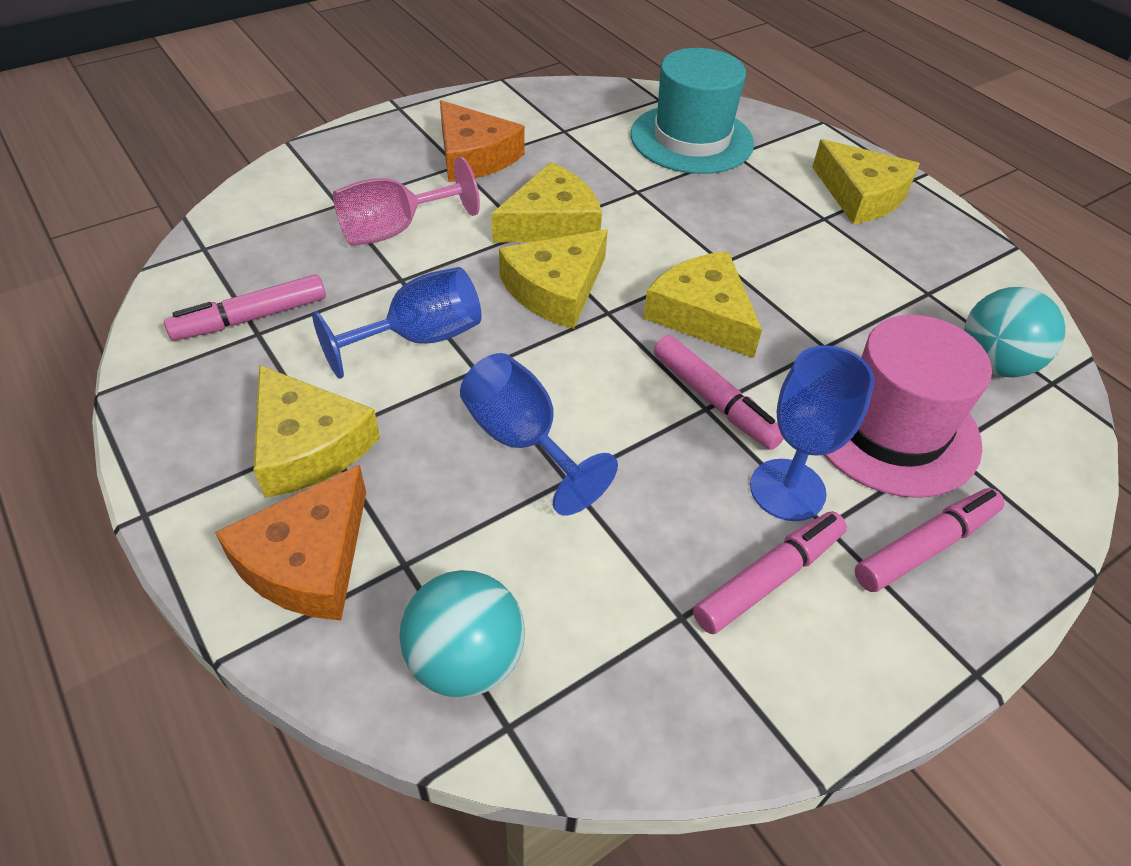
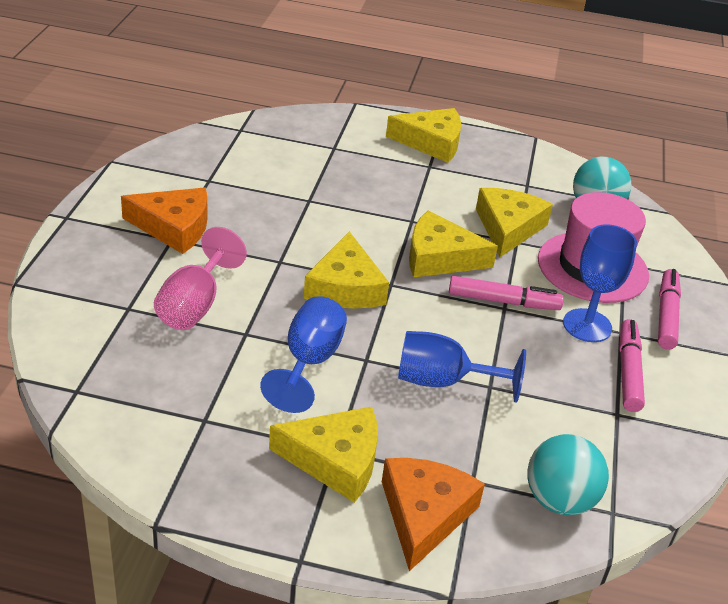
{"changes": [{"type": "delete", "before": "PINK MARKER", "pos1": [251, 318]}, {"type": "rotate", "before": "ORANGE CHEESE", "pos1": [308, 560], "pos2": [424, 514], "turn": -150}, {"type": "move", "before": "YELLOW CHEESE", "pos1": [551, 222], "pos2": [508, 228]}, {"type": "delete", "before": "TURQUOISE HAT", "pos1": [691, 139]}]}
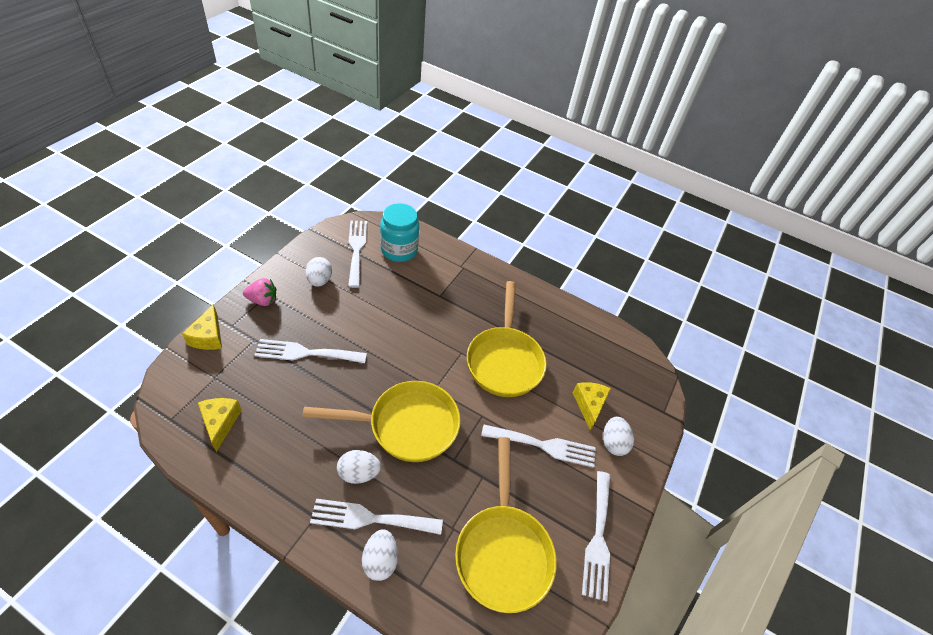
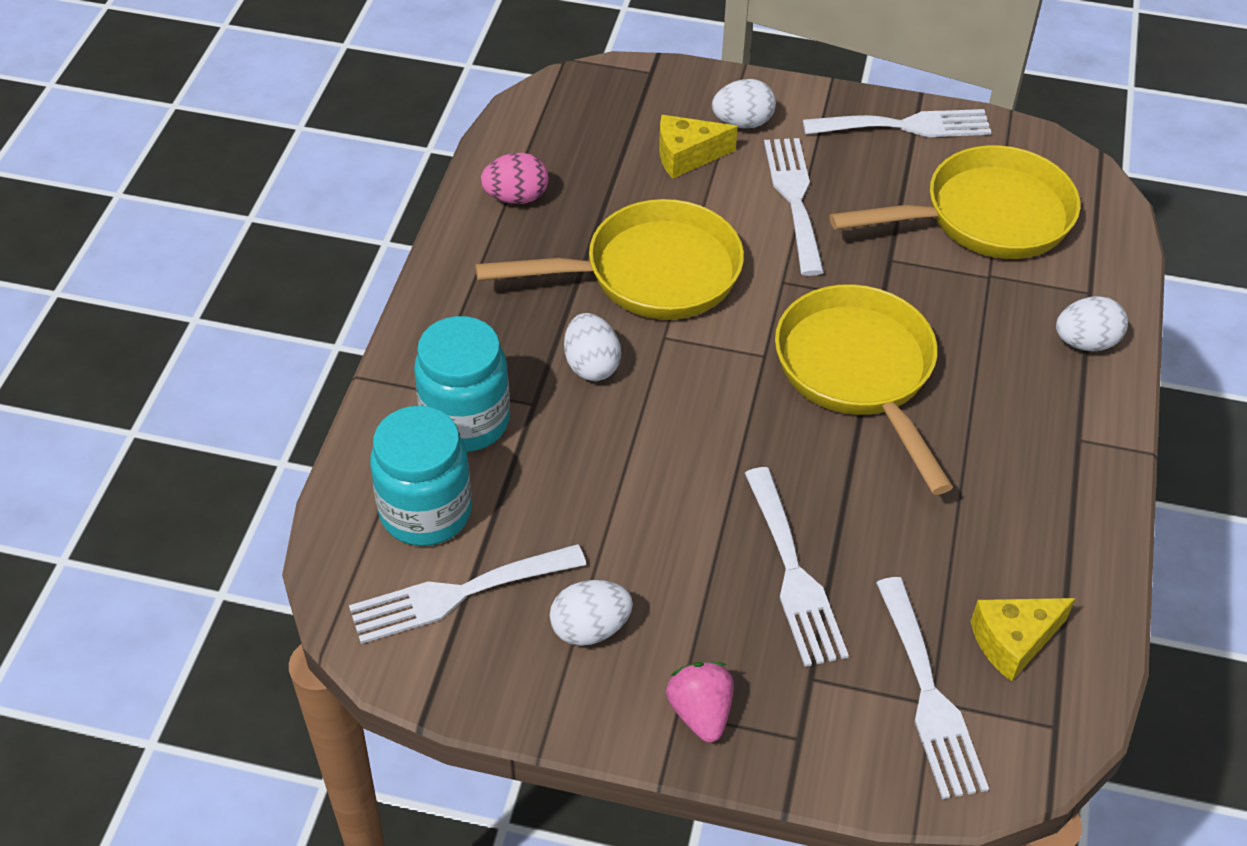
{"changes": [{"type": "delete", "before": "YELLOW CHEESE", "pos1": [208, 336]}, {"type": "move", "before": "WHITE FORK", "pos1": [370, 518], "pos2": [929, 695]}, {"type": "move", "before": "WHITE EGG", "pos1": [359, 473], "pos2": [591, 365]}, {"type": "insert", "after": "TURQUOISE JAR", "pos2": [465, 421]}, {"type": "insert", "after": "PINK EGG", "pos2": [516, 197]}]}
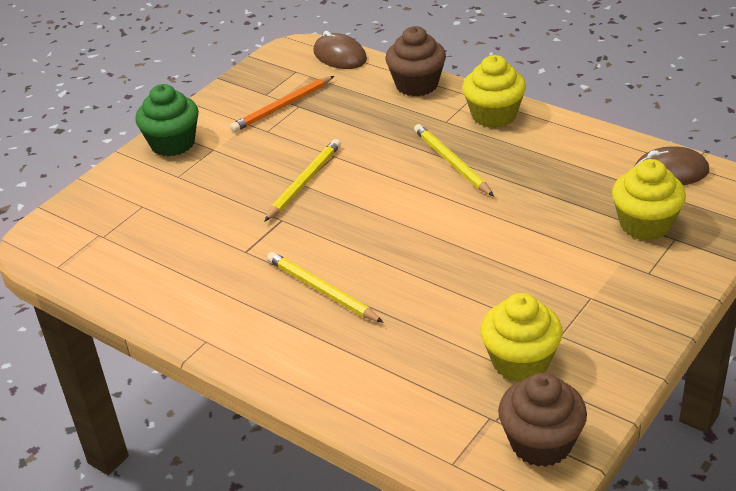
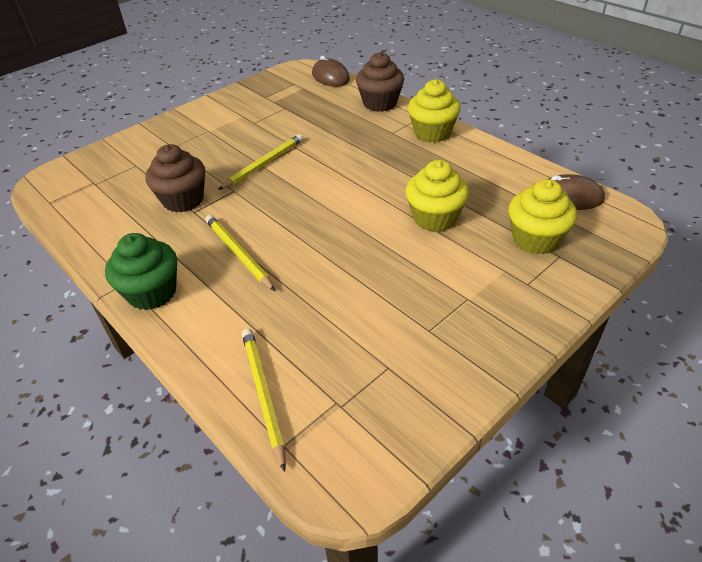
{"changes": [{"type": "move", "before": "GREEN CUPCAKE", "pos1": [173, 143], "pos2": [152, 292]}, {"type": "delete", "before": "ORANGE PENCIL", "pos1": [282, 106]}, {"type": "move", "before": "YELLOW PENCIL", "pos1": [452, 163], "pos2": [263, 394]}, {"type": "move", "before": "YELLOW CUPCAKE", "pos1": [520, 361], "pos2": [434, 218]}, {"type": "move", "before": "BROWN CUPCAKE", "pos1": [541, 443], "pos2": [183, 200]}]}
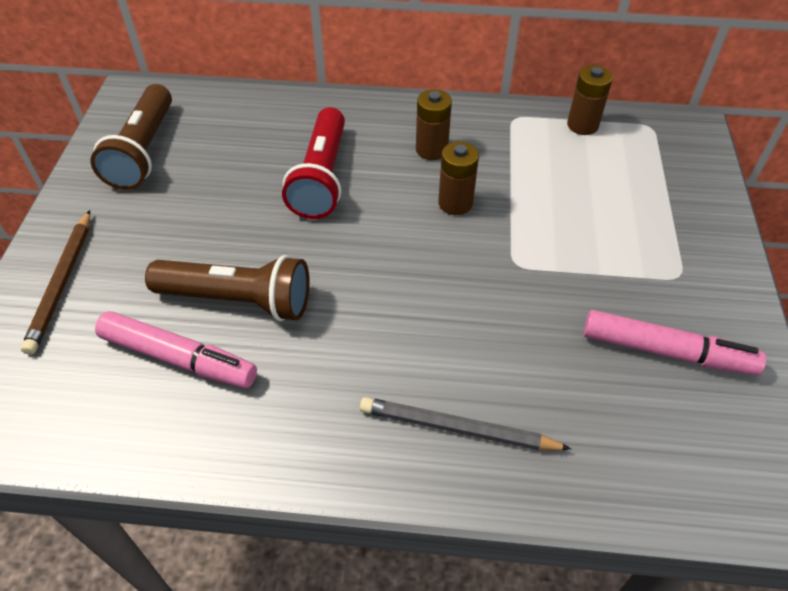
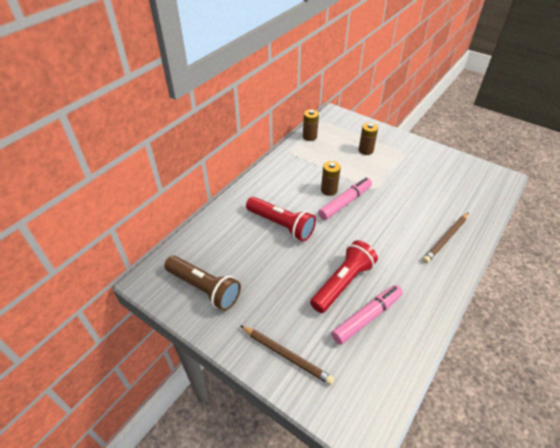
{"changes": [{"type": "recolor", "before": "BROWN FLASHLIGHT", "after": "RED FLASHLIGHT", "pos1": [238, 300], "pos2": [342, 283]}, {"type": "recolor", "before": "GREY PENCIL", "after": "BROWN PENCIL", "pos1": [457, 428], "pos2": [446, 239]}, {"type": "move", "before": "BROWN BATTERY", "pos1": [431, 150], "pos2": [366, 150]}, {"type": "move", "before": "PINK MARKER", "pos1": [666, 351], "pos2": [345, 202]}]}
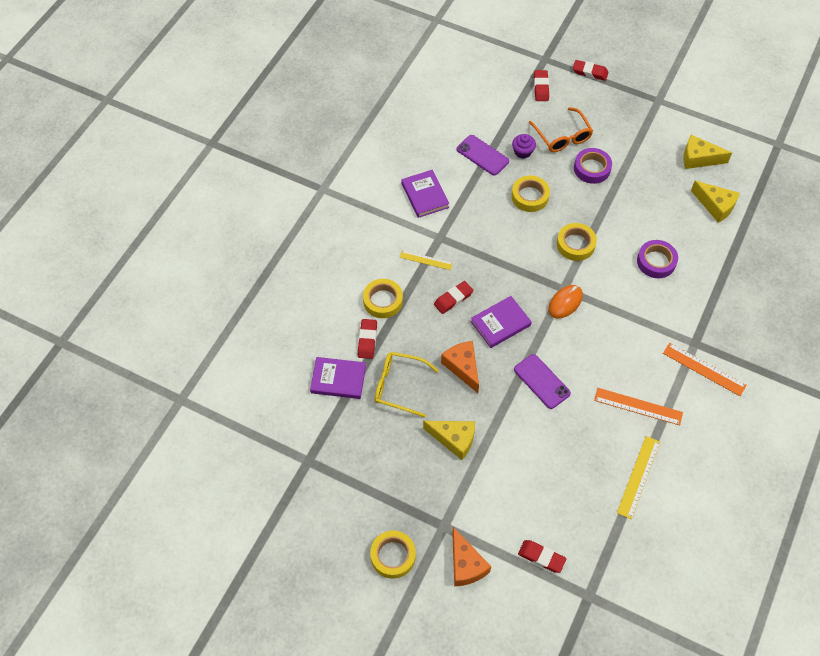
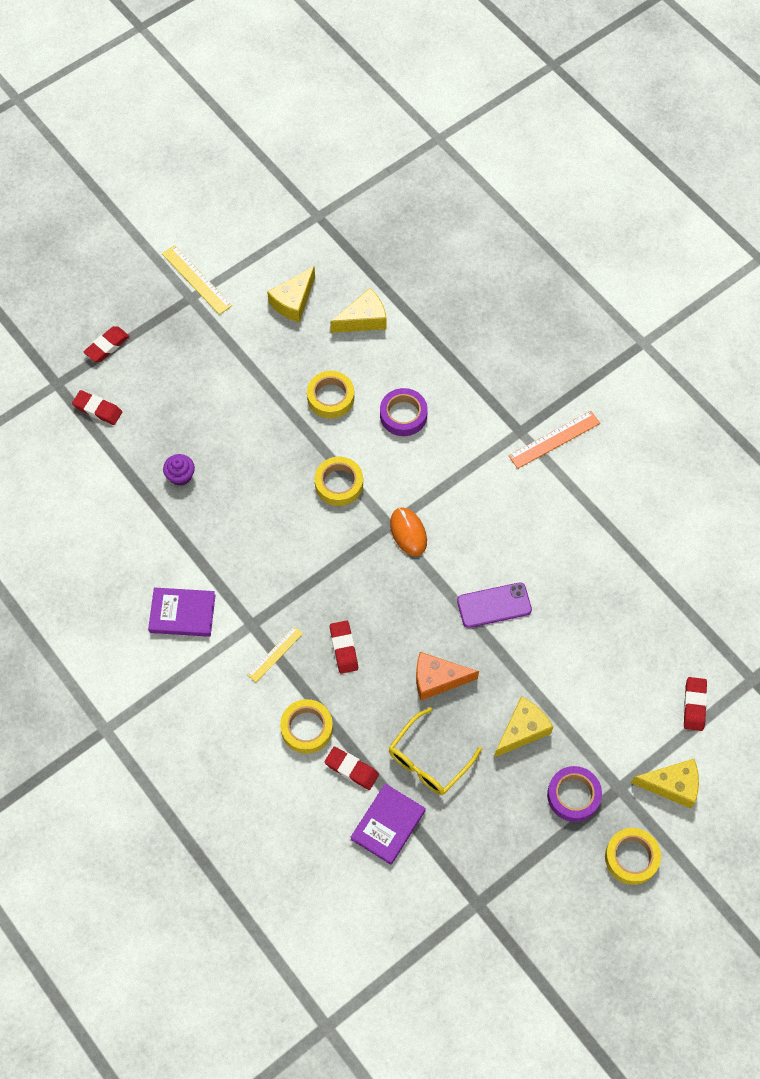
{"changes": [{"type": "recolor", "before": "ORANGE CHEESE", "after": "YELLOW CHEESE", "pos1": [466, 565], "pos2": [672, 785]}, {"type": "delete", "before": "PURPLE PHONE", "pos1": [482, 155]}, {"type": "delete", "before": "PURPLE BOOK", "pos1": [500, 323]}, {"type": "move", "before": "YELLOW TAPE", "pos1": [530, 196], "pos2": [330, 397]}, {"type": "rotate", "before": "RED ERASER", "pos1": [541, 557], "pos2": [694, 705], "turn": -45}, {"type": "delete", "before": "ORANGE GLASSES", "pos1": [562, 136]}, {"type": "move", "before": "PURPLE TAPE", "pos1": [592, 168], "pos2": [573, 795]}, {"type": "delete", "before": "ORANGE RULER", "pos1": [638, 406]}, {"type": "move", "before": "YELLOW RULER", "pos1": [639, 477], "pos2": [197, 279]}]}
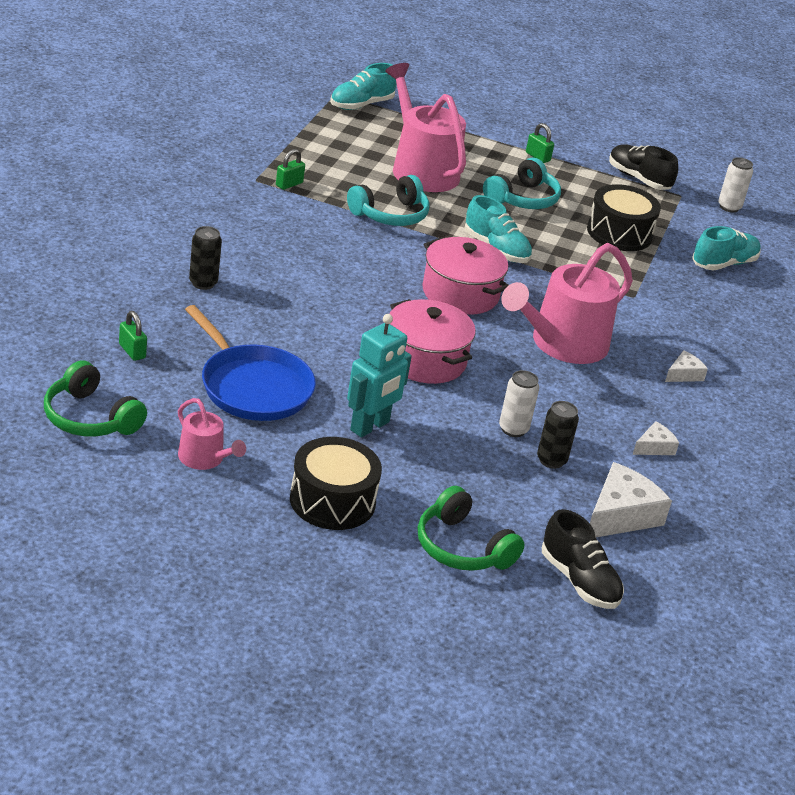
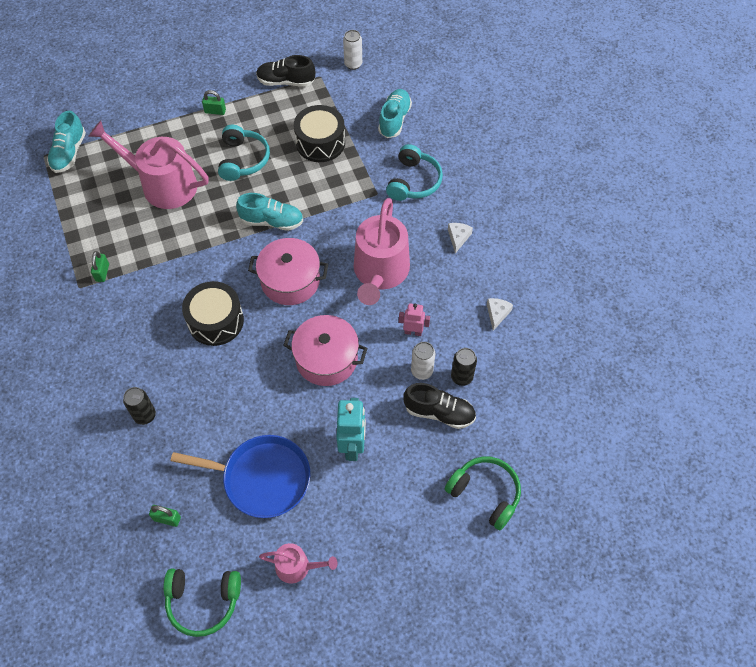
{"changes": [{"type": "move", "before": "BLACK DRUM", "pos1": [332, 501], "pos2": [215, 321]}, {"type": "move", "before": "TURQUOISE HEADPHONES", "pos1": [390, 214], "pos2": [413, 181]}, {"type": "rotate", "before": "GREEN HEADPHONES", "pos1": [462, 547], "pos2": [485, 494], "turn": -150}, {"type": "move", "before": "BLACK SHOE", "pos1": [579, 581], "pos2": [439, 412]}, {"type": "delete", "before": "WHITE CHEESE", "pos1": [620, 515]}, {"type": "insert", "after": "PINK ROBOT", "pos2": [413, 332]}]}
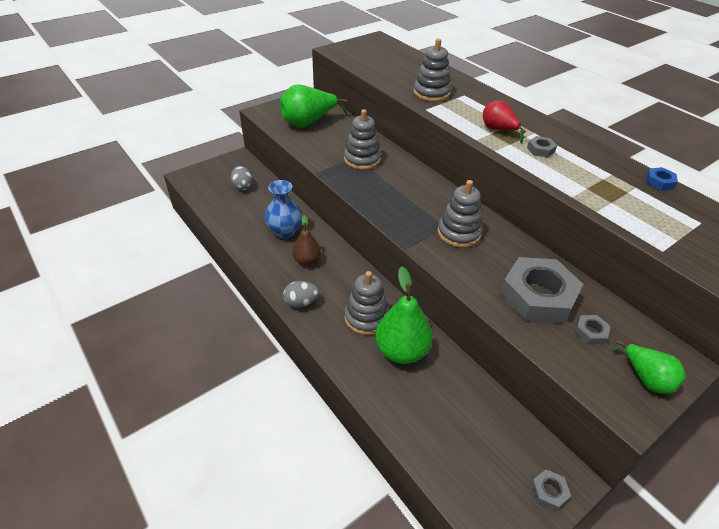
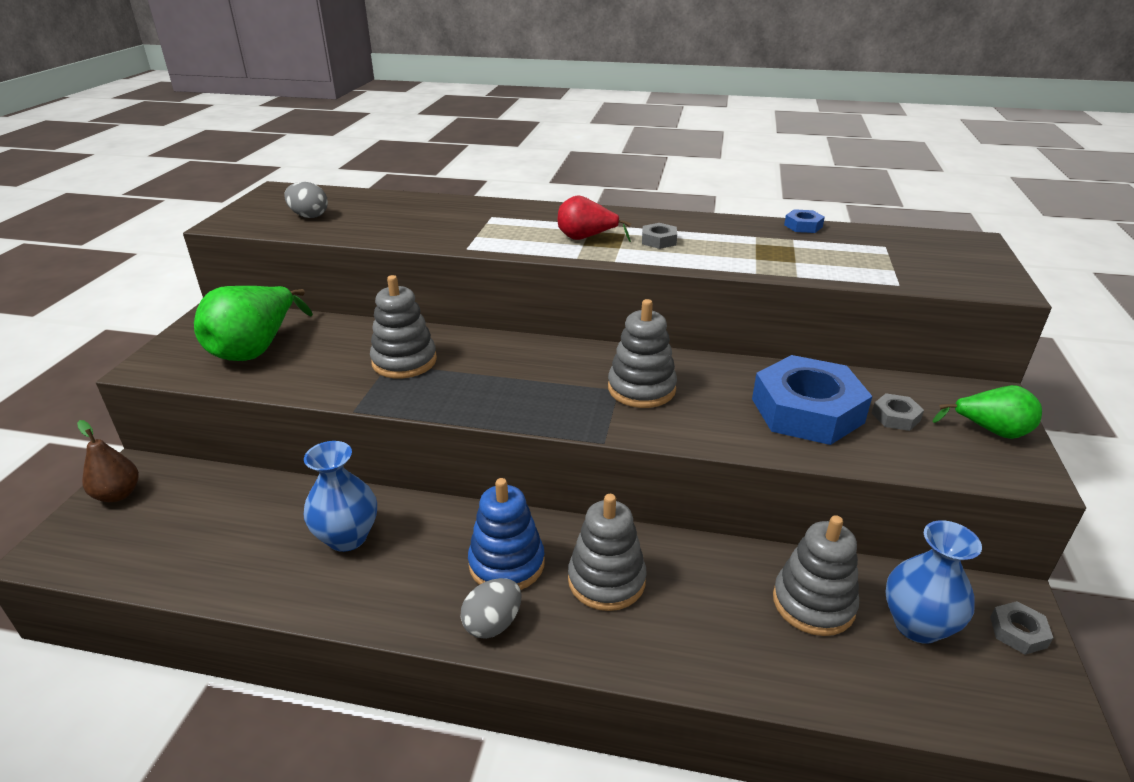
{"changes": [{"type": "move", "before": "GREY EGG", "pos1": [242, 186], "pos2": [309, 216]}, {"type": "move", "before": "BROWN PEAR", "pos1": [307, 260], "pos2": [118, 494]}, {"type": "delete", "before": "GREEN PEAR", "pos1": [401, 351]}, {"type": "move", "before": "GREY STACKING TOY", "pos1": [431, 93], "pos2": [813, 603]}, {"type": "recolor", "before": "GREY NUT", "after": "BLUE NUT", "pos1": [537, 296], "pos2": [807, 410]}, {"type": "insert", "after": "BLUE STACKING TOY", "pos2": [506, 564]}, {"type": "insert", "after": "BLUE VASE", "pos2": [917, 625]}]}
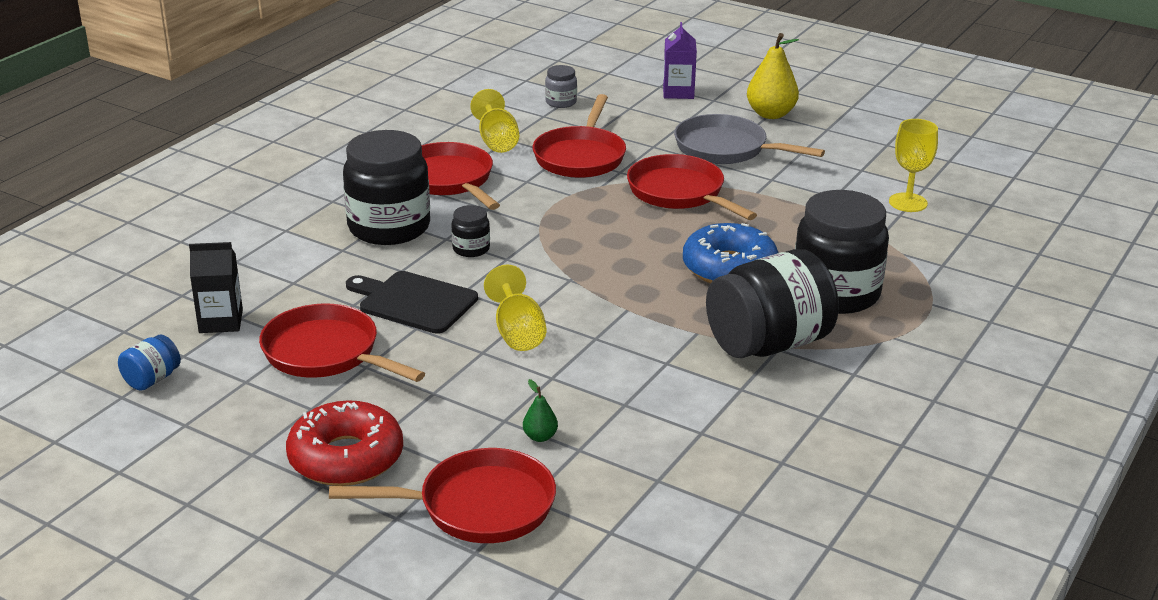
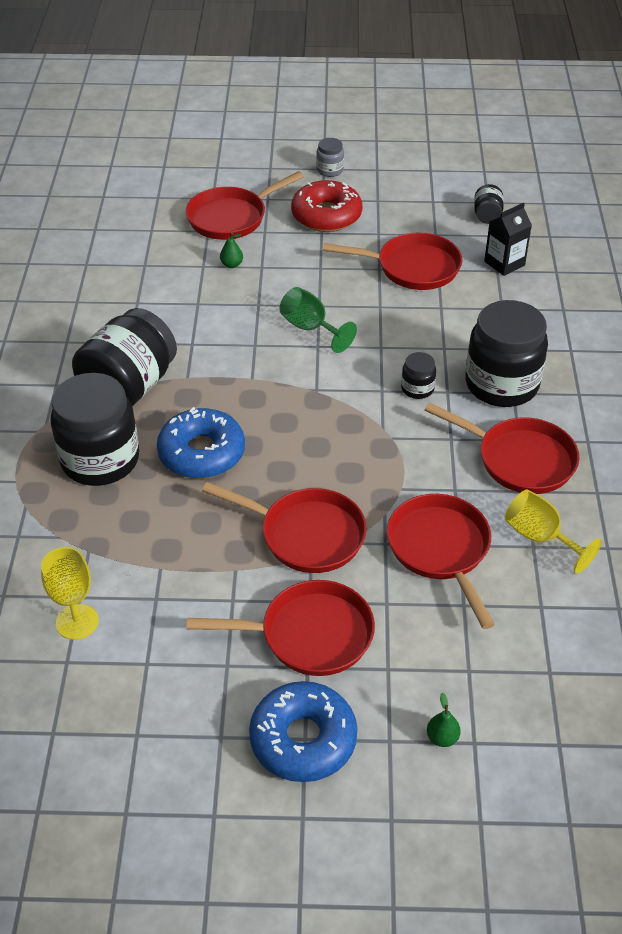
{"changes": [{"type": "recolor", "before": "BLUE JAR", "after": "BLACK JAR", "pos1": [152, 379], "pos2": [487, 216]}, {"type": "delete", "before": "BLACK CUTTING BOARD", "pos1": [414, 302]}, {"type": "recolor", "before": "YELLOW GOBLET", "after": "GREEN GOBLET", "pos1": [517, 333], "pos2": [310, 328]}, {"type": "move", "before": "GREY JAR", "pos1": [561, 102], "pos2": [330, 170]}, {"type": "replace", "before": "PURPLE CARTON", "after": "GREEN PEAR", "pos1": [678, 92], "pos2": [442, 738]}, {"type": "recolor", "before": "GREY PAN", "after": "RED PAN", "pos1": [726, 149], "pos2": [309, 635]}, {"type": "replace", "before": "YELLOW PEAR", "after": "BLUE DONUT", "pos1": [770, 114], "pos2": [303, 739]}]}
